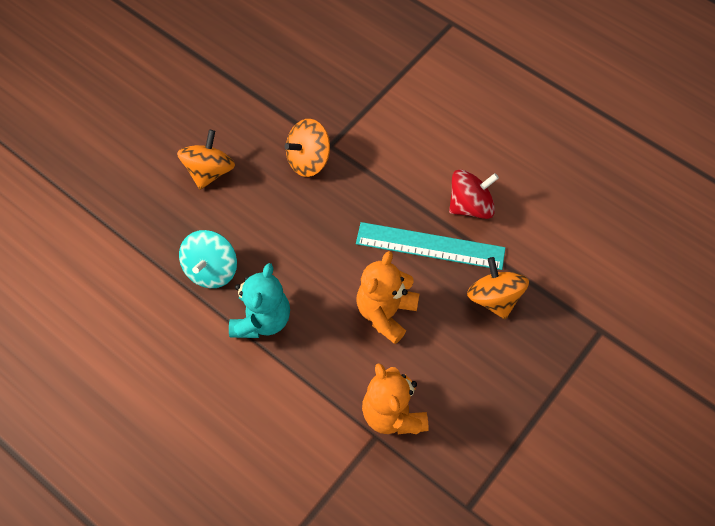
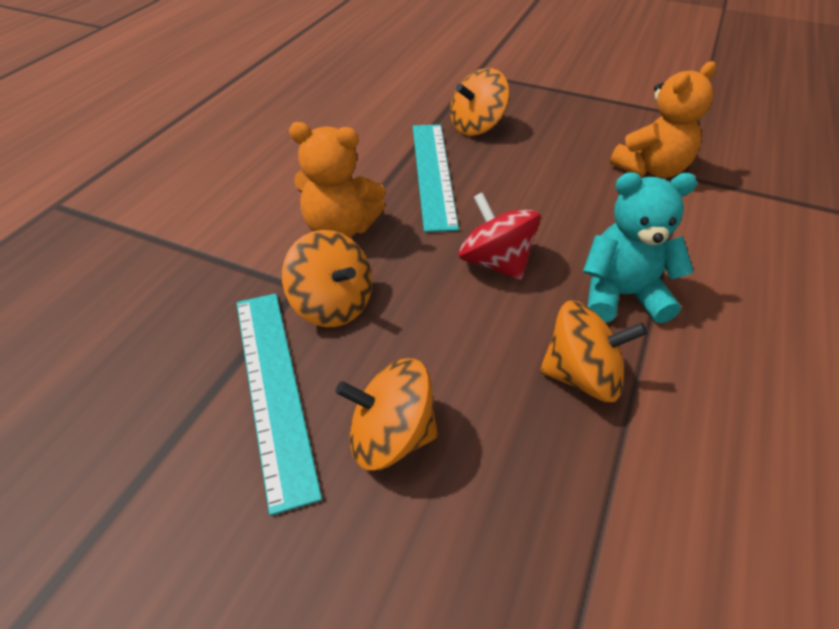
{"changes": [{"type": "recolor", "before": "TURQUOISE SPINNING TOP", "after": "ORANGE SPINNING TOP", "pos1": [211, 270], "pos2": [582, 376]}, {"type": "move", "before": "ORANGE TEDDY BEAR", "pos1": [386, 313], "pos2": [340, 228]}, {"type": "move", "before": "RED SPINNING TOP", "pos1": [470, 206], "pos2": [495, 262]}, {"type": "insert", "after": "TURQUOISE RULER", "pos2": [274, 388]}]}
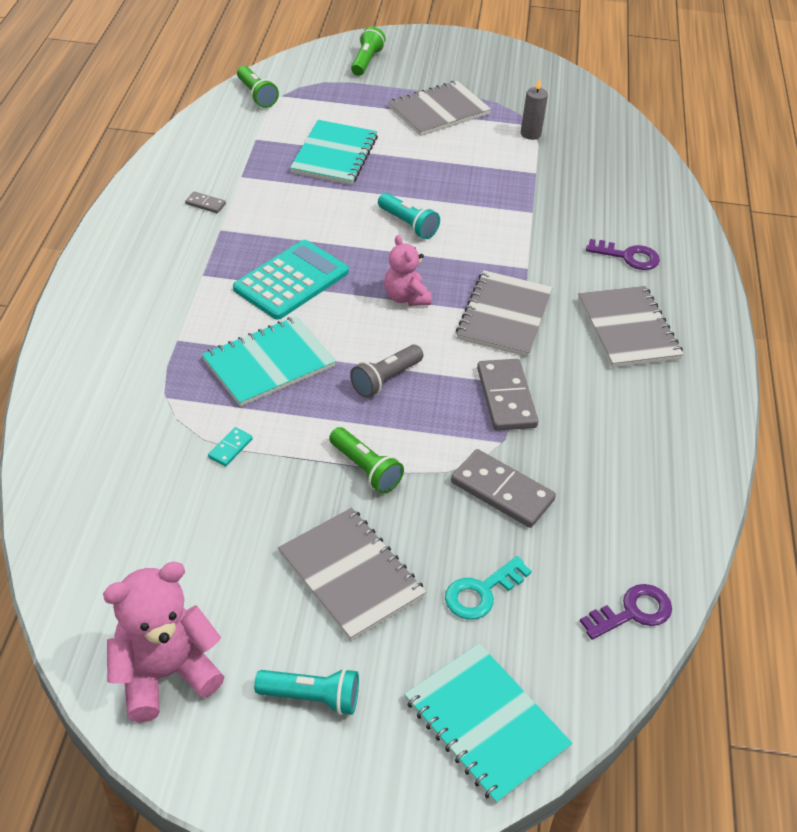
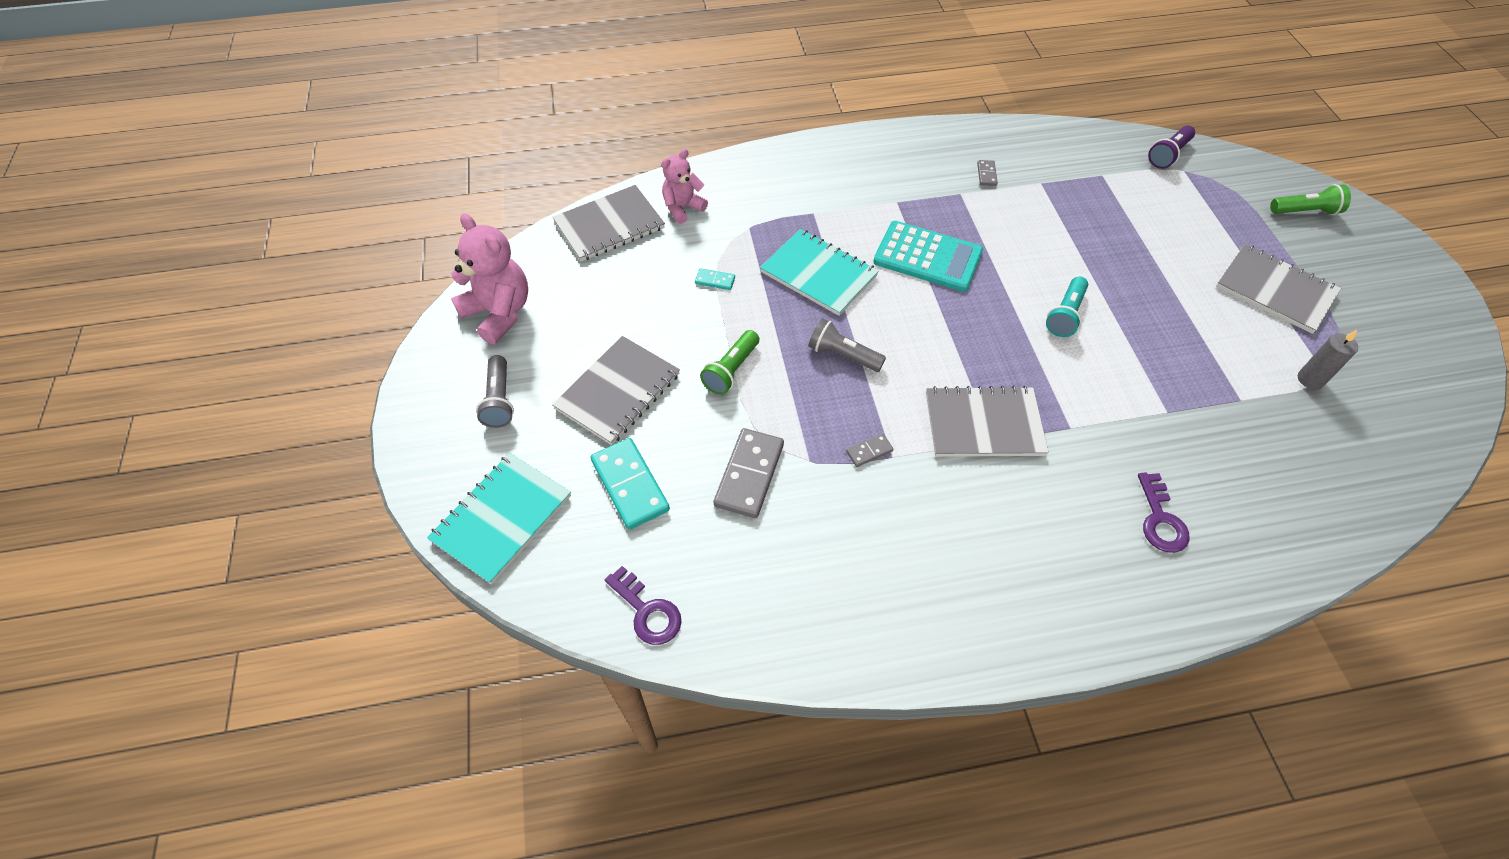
{"changes": [{"type": "recolor", "before": "GREEN FLASHLIGHT", "after": "PURPLE FLASHLIGHT", "pos1": [256, 95], "pos2": [1168, 155]}, {"type": "recolor", "before": "TURQUOISE FLASHLIGHT", "after": "GREY FLASHLIGHT", "pos1": [312, 698], "pos2": [499, 400]}, {"type": "delete", "before": "TURQUOISE NOTEBOOK", "pos1": [334, 155]}, {"type": "move", "before": "PINK TEDDY BEAR", "pos1": [406, 297], "pos2": [683, 208]}, {"type": "replace", "before": "TURQUOISE KEY", "after": "TURQUOISE DOMINO", "pos1": [481, 592], "pos2": [630, 485]}, {"type": "resize", "before": "GREY DOMINO", "pos1": [506, 397], "pos2": [869, 451], "scale": 0.48}, {"type": "move", "before": "GREY NOTEBOOK", "pos1": [628, 329], "pos2": [609, 225]}]}
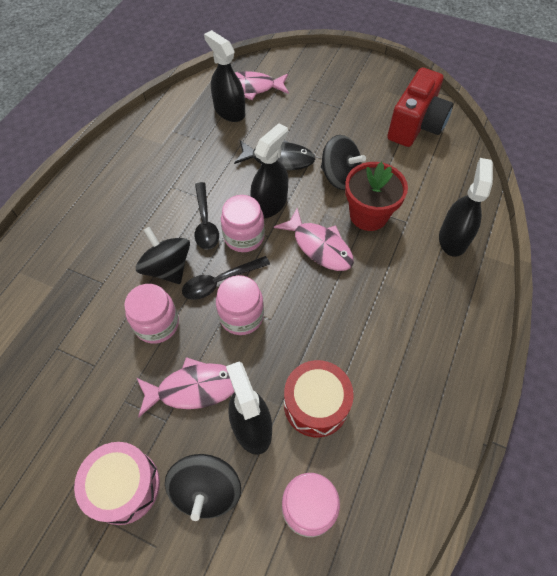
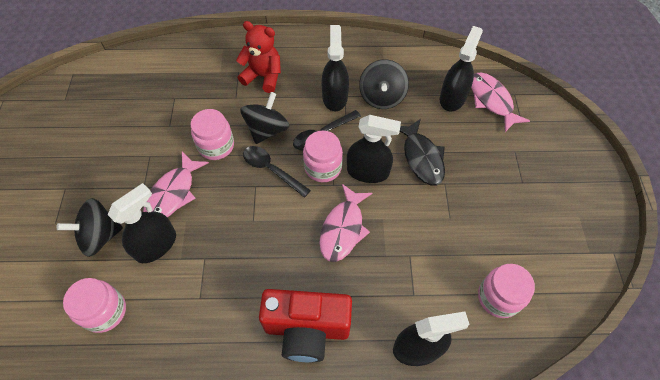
{"changes": [{"type": "delete", "before": "PINK DRUM", "pos1": [124, 486]}, {"type": "rotate", "before": "PINK FISH", "pos1": [193, 388], "pos2": [173, 193], "turn": 60}, {"type": "move", "before": "PINK JAR", "pos1": [241, 316], "pos2": [498, 297]}, {"type": "delete", "before": "RED DRUM", "pos1": [316, 404]}, {"type": "move", "before": "BLACK SPINNING TOP", "pos1": [340, 177], "pos2": [382, 97]}, {"type": "delete", "before": "RED FLOWER POT", "pos1": [368, 215]}, {"type": "move", "before": "RED CAMERA", "pos1": [415, 126], "pos2": [307, 329]}, {"type": "insert", "after": "RED TEDDY BEAR", "pos2": [263, 77]}, {"type": "insert", "after": "BLACK SPRAY BOTTLE", "pos2": [334, 97]}]}
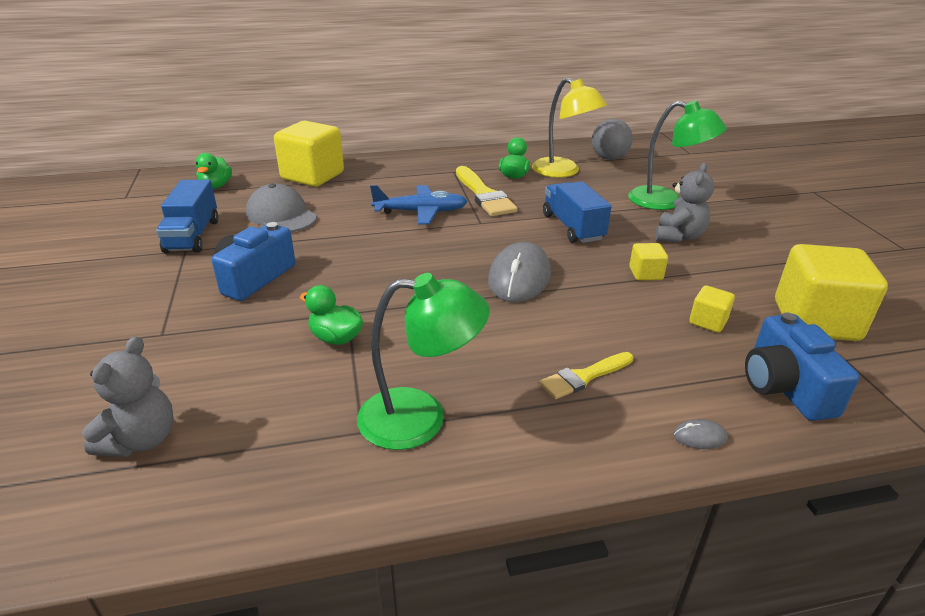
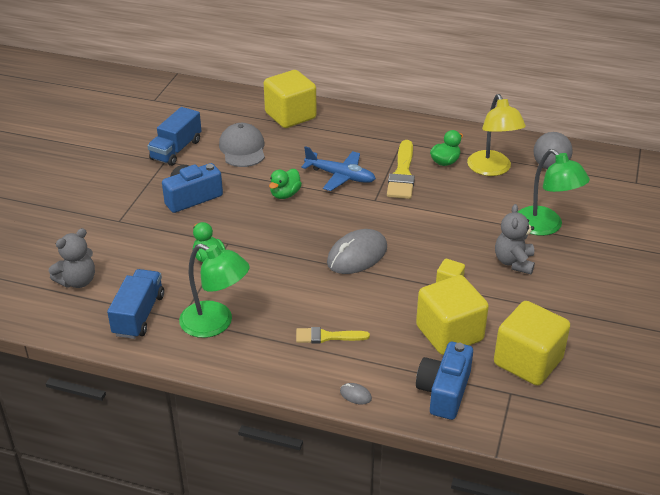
{"changes": [{"type": "move", "before": "GREEN DUCK", "pos1": [216, 186], "pos2": [285, 194]}, {"type": "move", "before": "BLUE TRUCK", "pos1": [572, 227], "pos2": [139, 315]}, {"type": "rotate", "before": "GREY TEDDY BEAR", "pos1": [678, 236], "pos2": [514, 262], "turn": 135}, {"type": "resize", "before": "YELLOW CUBE", "pos1": [708, 321], "pos2": [449, 333], "scale": 2.19}]}
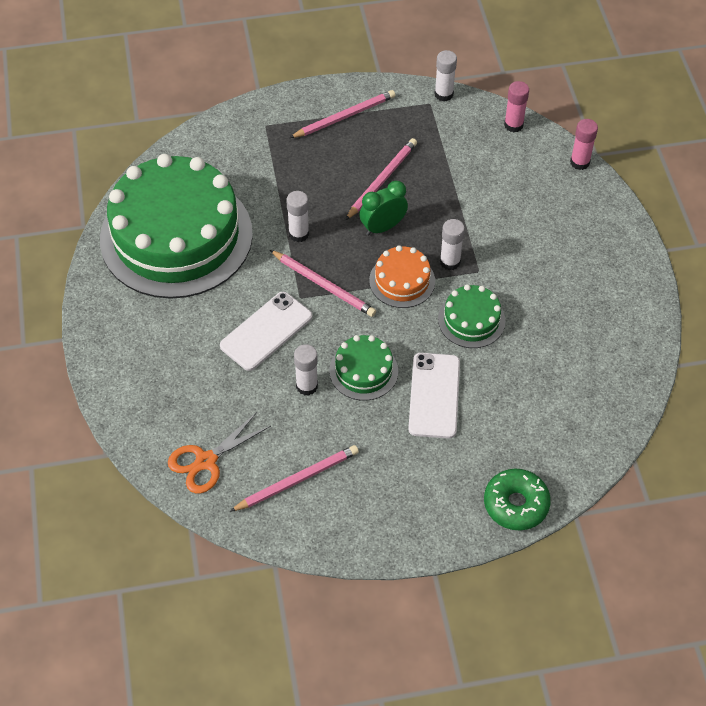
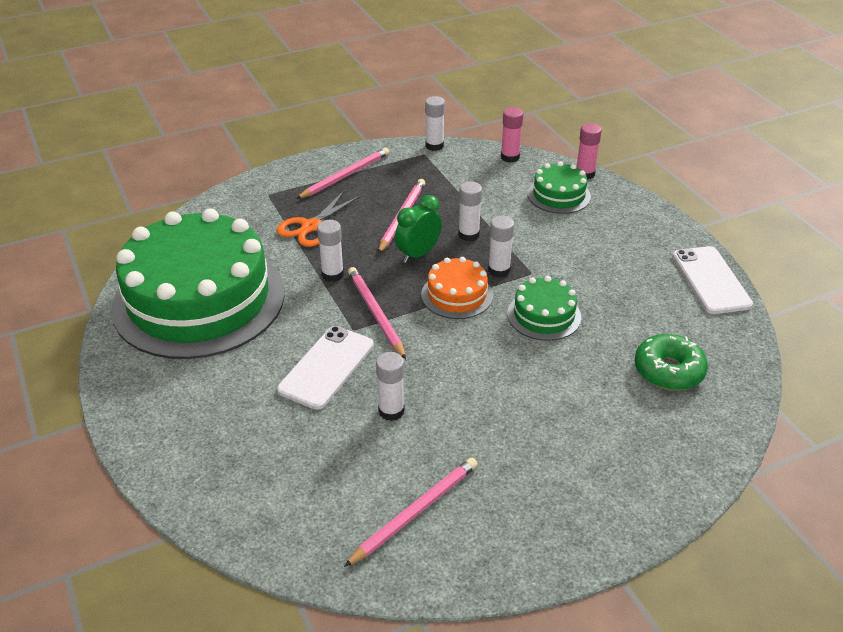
{"changes": [{"type": "move", "before": "ORANGE SCISSORS", "pos1": [206, 461], "pos2": [311, 227]}, {"type": "rotate", "before": "PINK PENCIL", "pos1": [324, 285], "pos2": [375, 313], "turn": -135}, {"type": "move", "before": "GREEN CAKE", "pos1": [363, 371], "pos2": [559, 195]}, {"type": "move", "before": "WHITE PHONE", "pos1": [434, 395], "pos2": [710, 280]}, {"type": "move", "before": "GREEN DONUT", "pos1": [516, 504], "pos2": [668, 370]}, {"type": "insert", "after": "WHITE GLUE STICK", "pos2": [468, 235]}]}
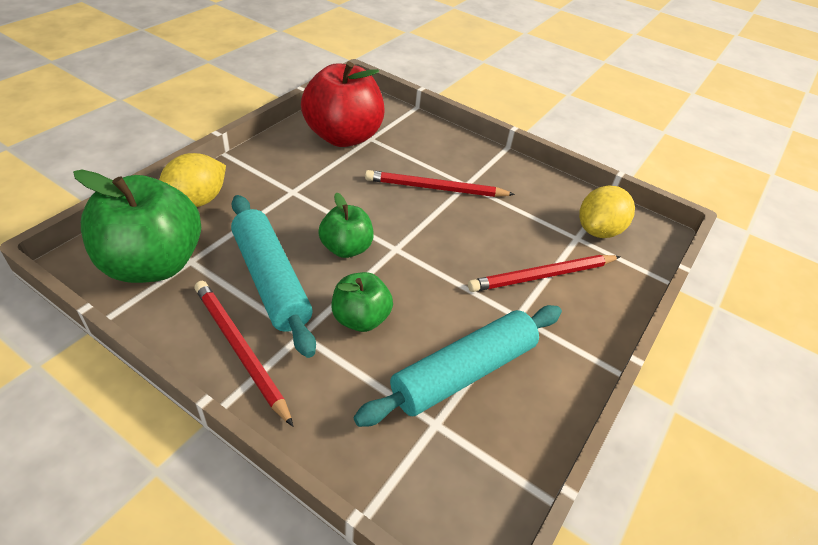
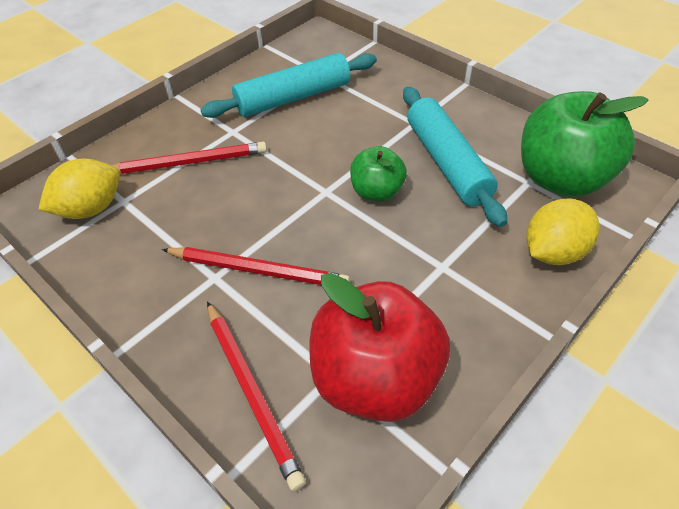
{"changes": [{"type": "move", "before": "RED PENCIL", "pos1": [240, 350], "pos2": [252, 392]}, {"type": "delete", "before": "GREEN APPLE", "pos1": [361, 318]}]}
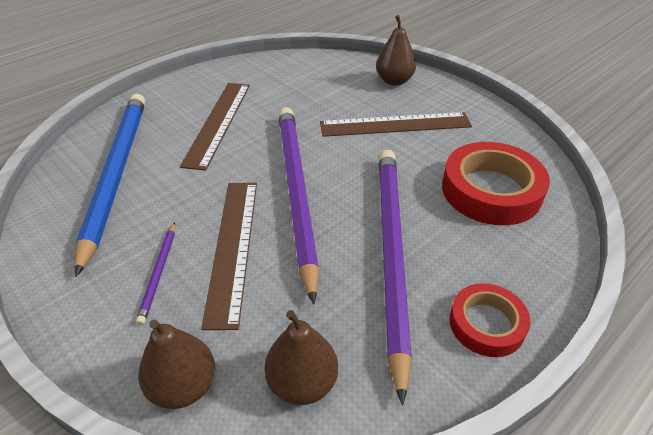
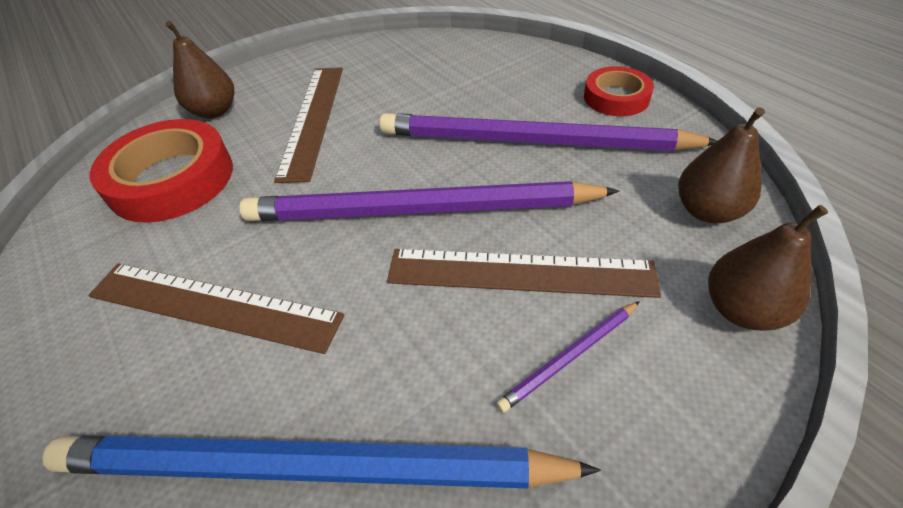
{"changes": [{"type": "rotate", "before": "PURPLE PENCIL", "pos1": [159, 273], "pos2": [569, 357], "turn": 135}, {"type": "move", "before": "RED TAPE", "pos1": [491, 190], "pos2": [171, 179]}]}
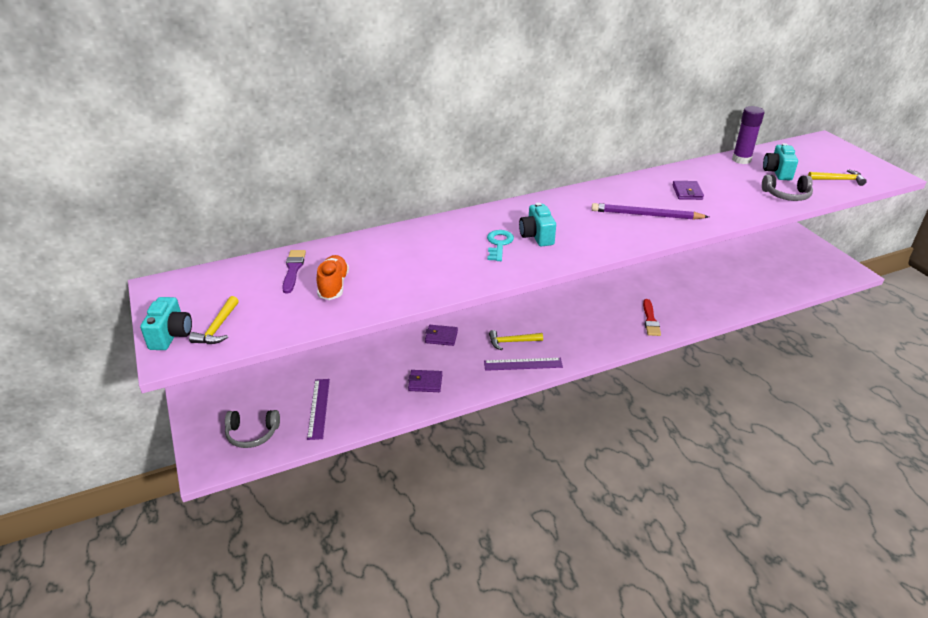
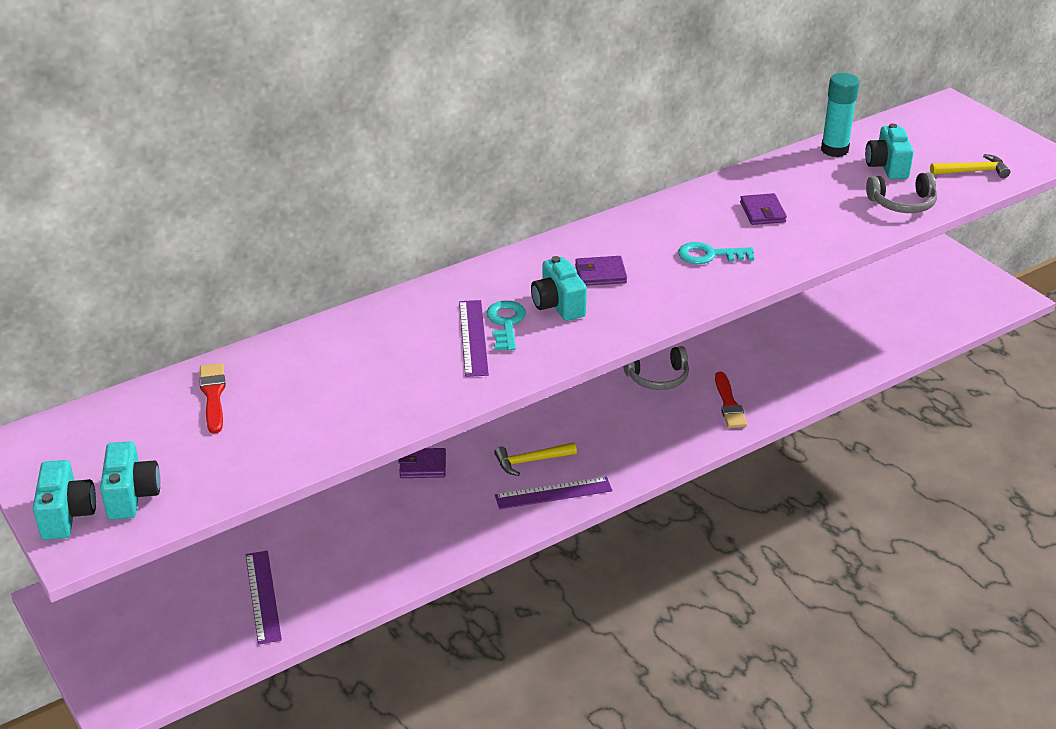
{"changes": [{"type": "replace", "before": "YELLOW HAMMER", "after": "TURQUOISE CAMERA", "pos1": [218, 328], "pos2": [132, 496]}, {"type": "move", "before": "GREY HEADPHONES", "pos1": [252, 434], "pos2": [657, 377]}, {"type": "recolor", "before": "PURPLE BRUSH", "after": "RED BRUSH", "pos1": [293, 269], "pos2": [213, 395]}, {"type": "delete", "before": "ORANGE SHOE", "pos1": [333, 286]}, {"type": "move", "before": "PURPLE WALLET", "pos1": [425, 383], "pos2": [600, 274]}, {"type": "replace", "before": "PURPLE PENCIL", "after": "TURQUOISE KEY", "pos1": [646, 215], "pos2": [709, 255]}, {"type": "recolor", "before": "PURPLE GLUE STICK", "after": "TURQUOISE GLUE STICK", "pos1": [741, 160], "pos2": [834, 150]}, {"type": "insert", "after": "PURPLE RULER", "pos2": [473, 337]}]}
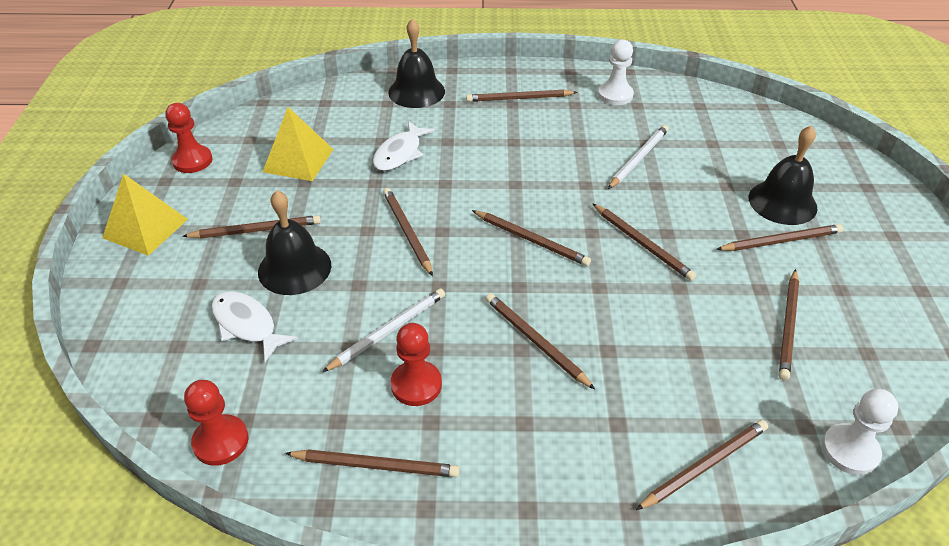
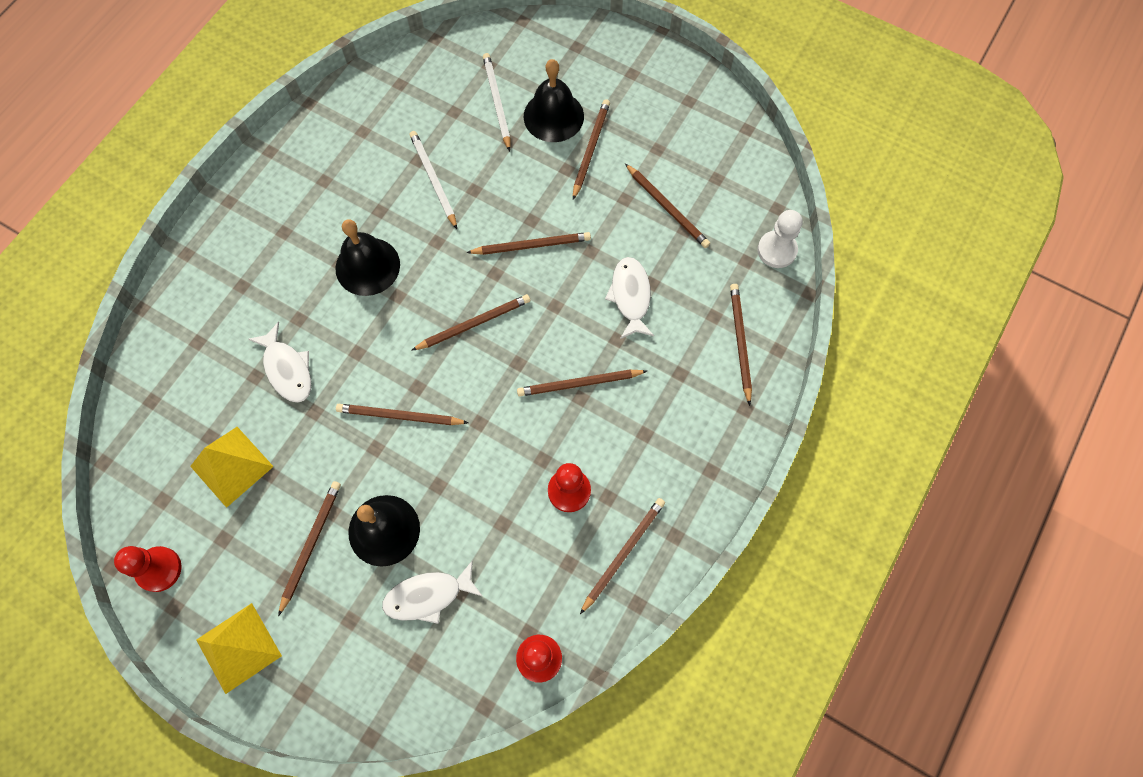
{"changes": [{"type": "move", "before": "WHITE PENCIL", "pos1": [388, 331], "pos2": [497, 102]}, {"type": "move", "before": "BLACK BELL", "pos1": [416, 91], "pos2": [367, 266]}, {"type": "delete", "before": "BROWN PENCIL", "pos1": [519, 98]}, {"type": "delete", "before": "WHITE PAWN", "pos1": [615, 95]}, {"type": "insert", "after": "WHITE FISH", "pos2": [630, 296]}]}
